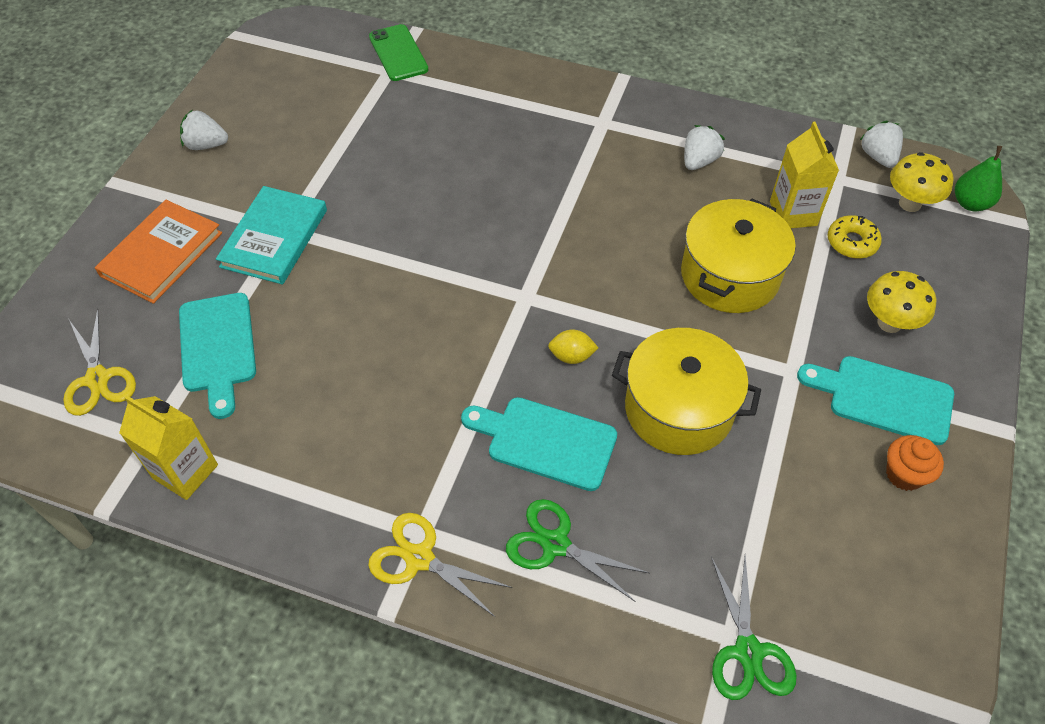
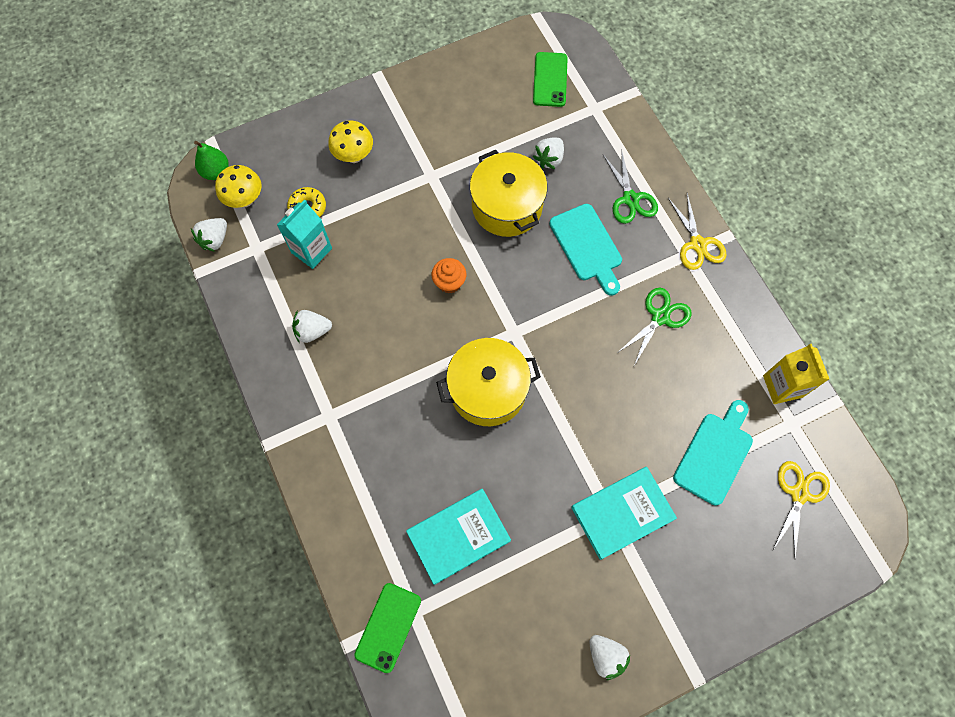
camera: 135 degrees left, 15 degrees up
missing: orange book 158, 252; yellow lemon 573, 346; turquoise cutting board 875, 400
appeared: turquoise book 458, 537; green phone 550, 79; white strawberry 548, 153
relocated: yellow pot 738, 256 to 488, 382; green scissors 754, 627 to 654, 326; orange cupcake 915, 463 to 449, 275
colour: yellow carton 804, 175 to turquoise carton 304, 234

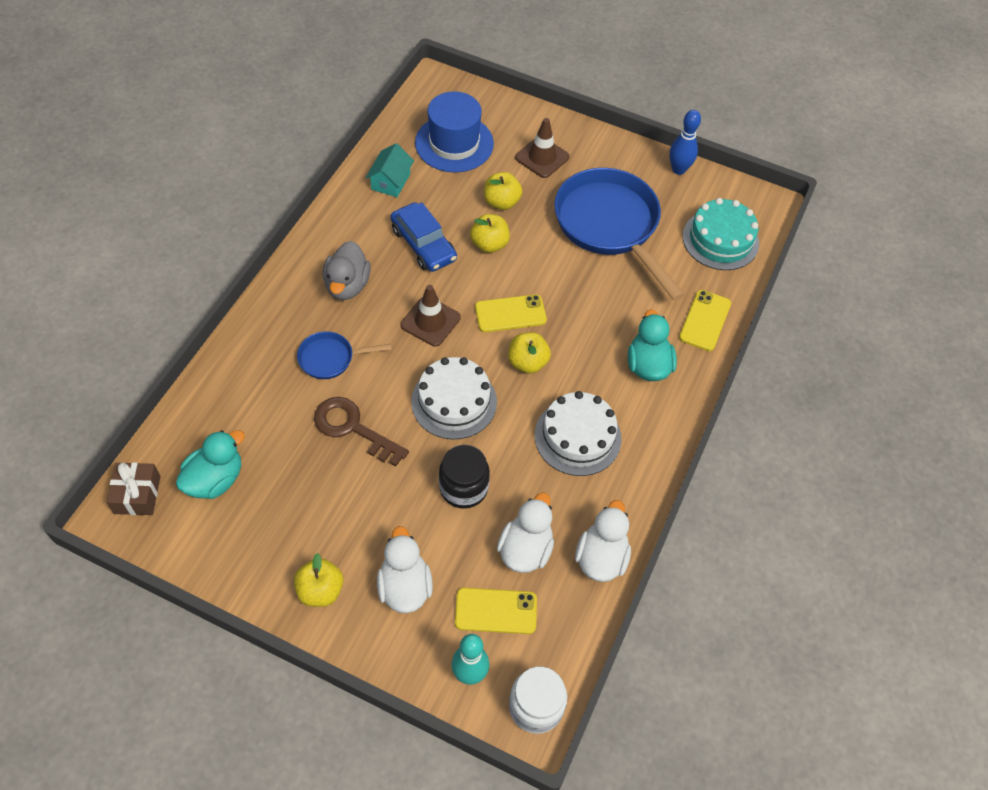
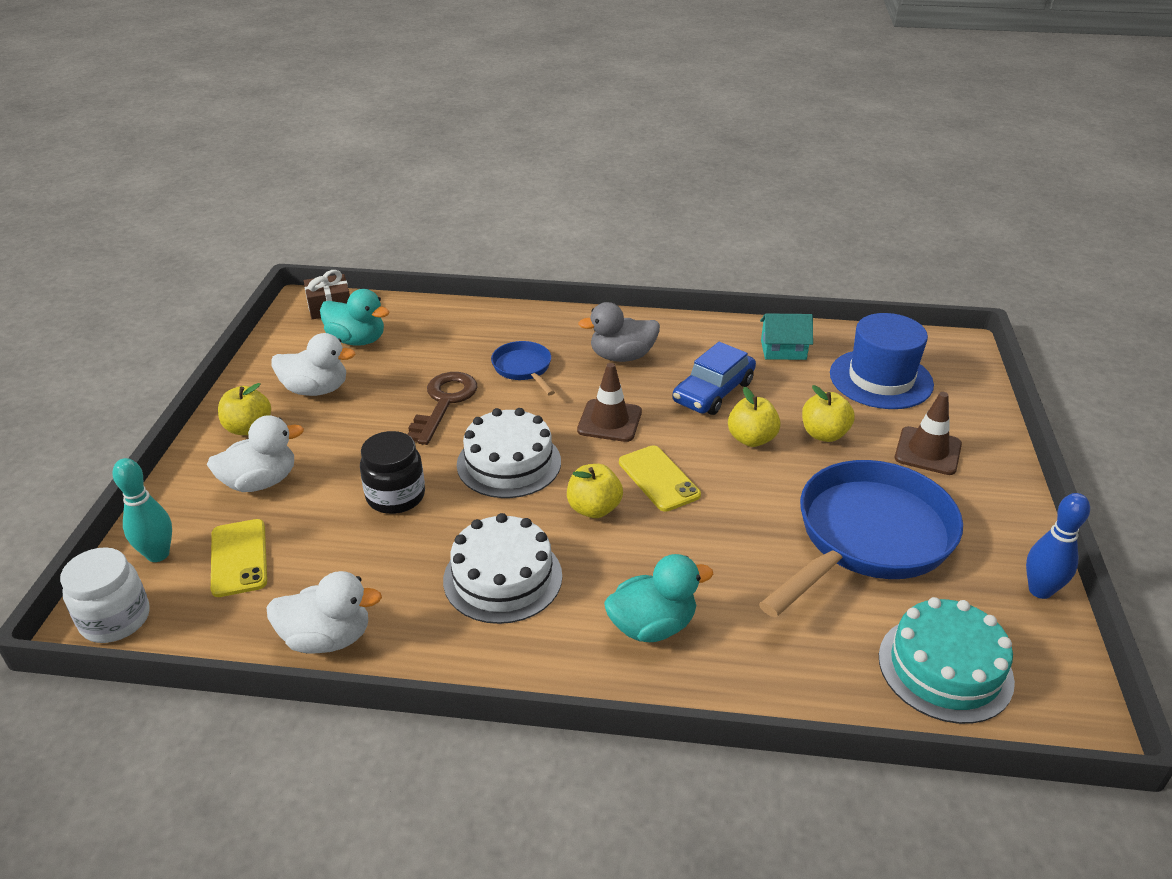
camera: 75 degrees right, 20 degrees down
missing: yellow phone 705, 320
relocated: white duck 525, 533 to 313, 364

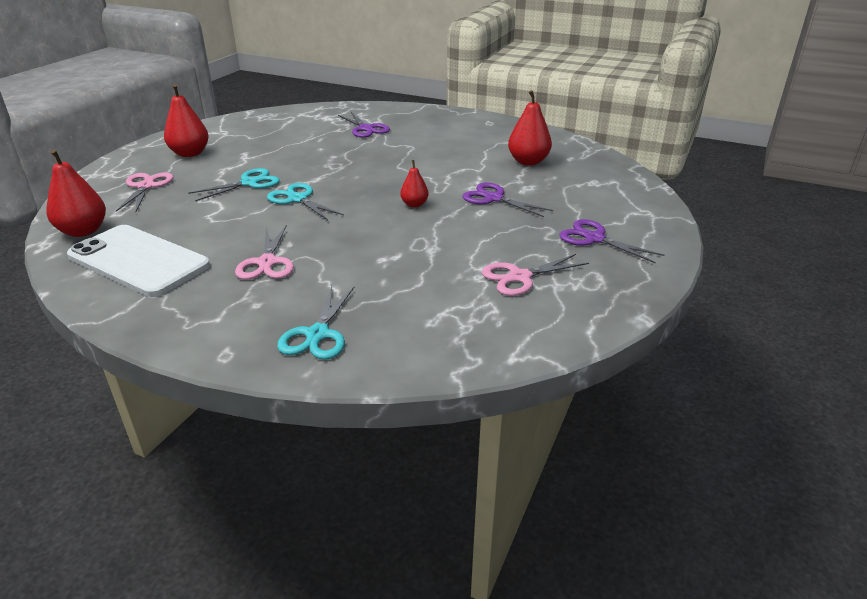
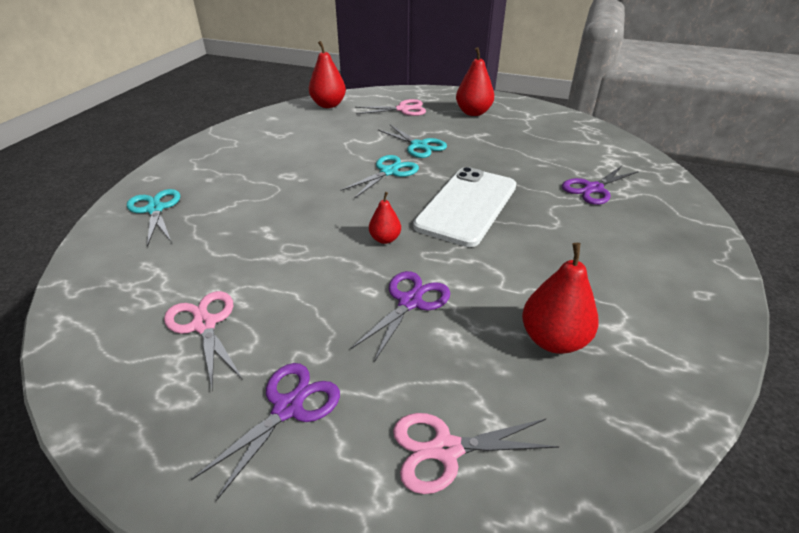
camera: 85 degrees right, 5 degrees up
relocated: white phone 138, 261 to 464, 207; pink scissors 264, 252 to 476, 453
spun: turquoise scissors 315, 323 = 153, 218 60 degrees clockwise

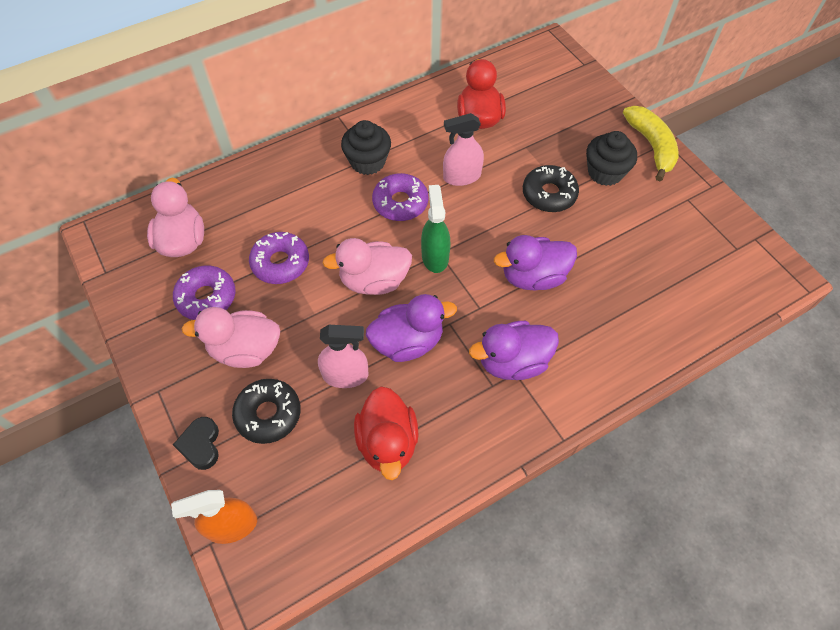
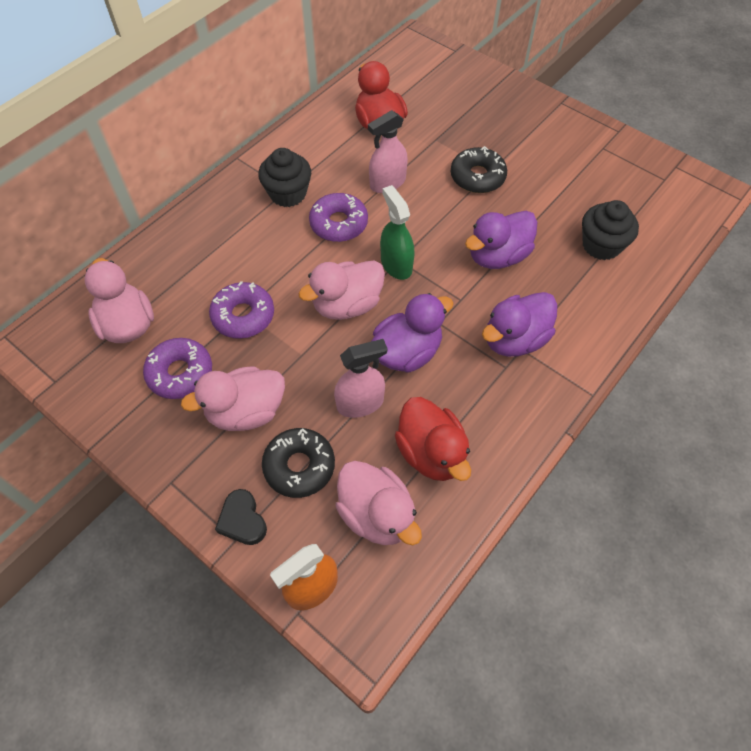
camera: 20 degrees left, 0 degrees up
missing: yellow banana 650, 143
appeared: pink duck 378, 503
relocated: black cupcake 611, 158 to 610, 230

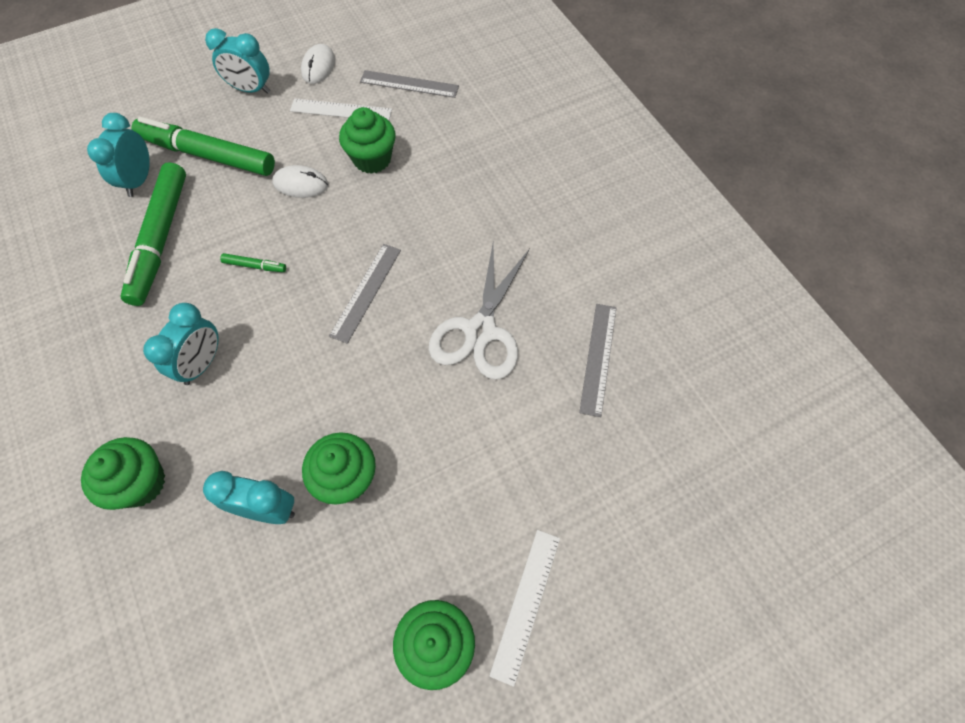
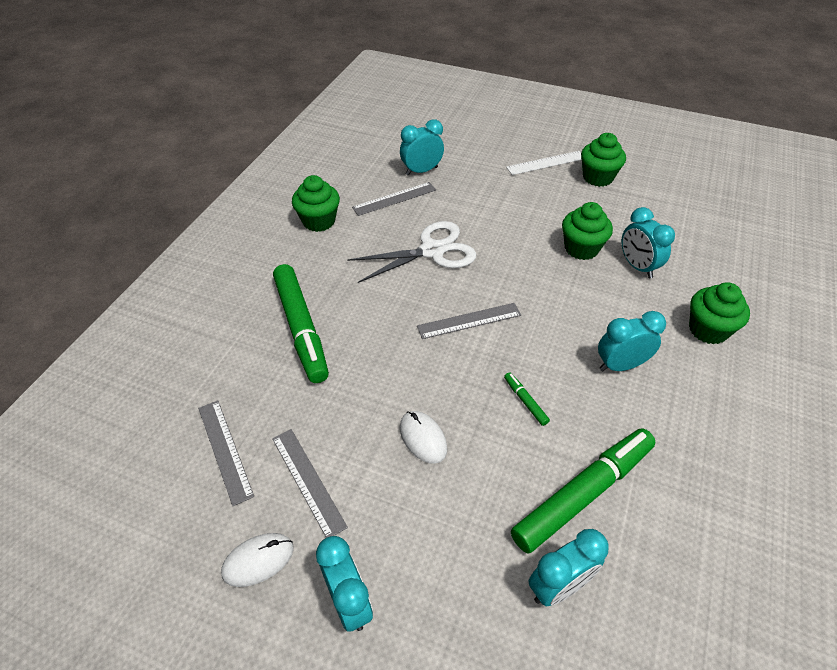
camera: 130 degrees left, 15 degrees down
appeared: turquoise clock 422, 147
relocated: green marker 203, 146 to 301, 323; green cupcake 367, 140 to 316, 203
colour: white ruler 341, 109 to grey ruler 310, 483

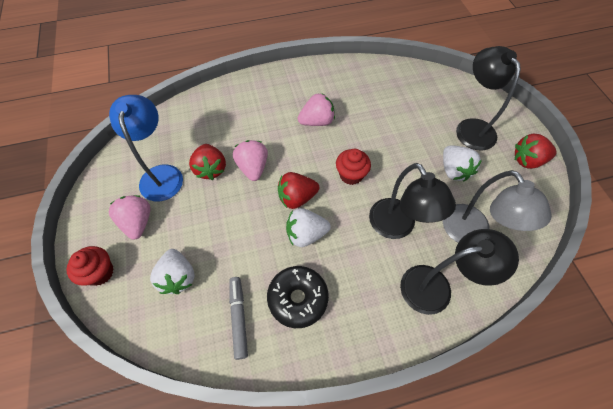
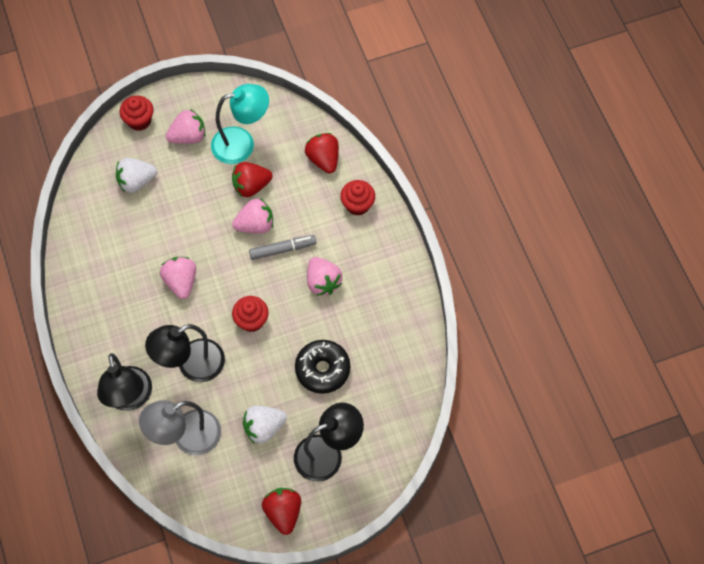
camera: 85 degrees right, 5 degrees up
appeared: red cupcake 357, 198
relocated: grey marker 238, 318 to 283, 247; black donut 298, 297 to 322, 367; red strawberry 298, 190 to 322, 153
colour: blue lamp 146, 148 to turquoise lamp 240, 124; white strawberry 308, 227 to pink strawberry 178, 278

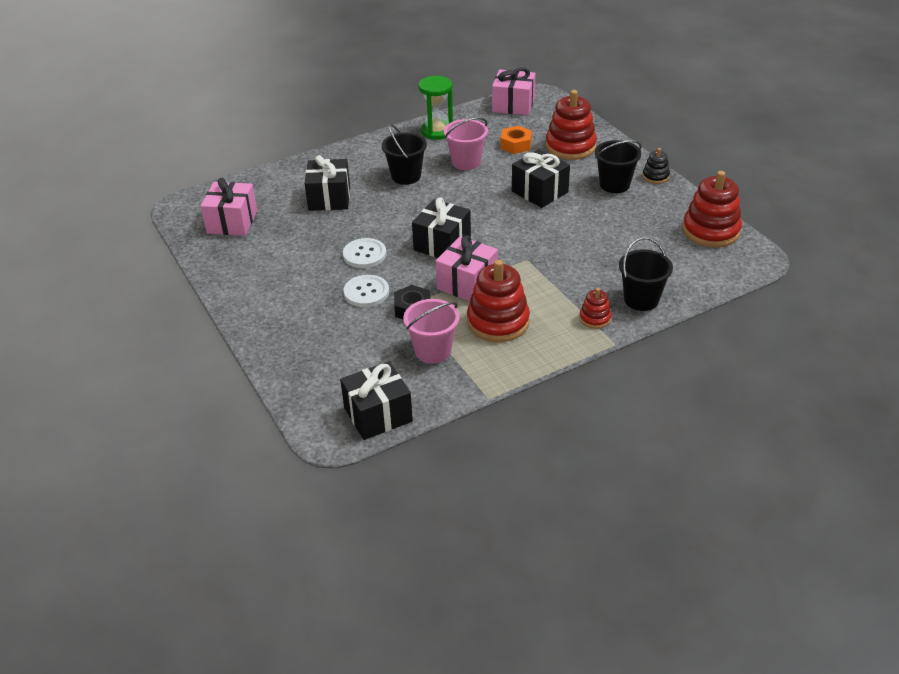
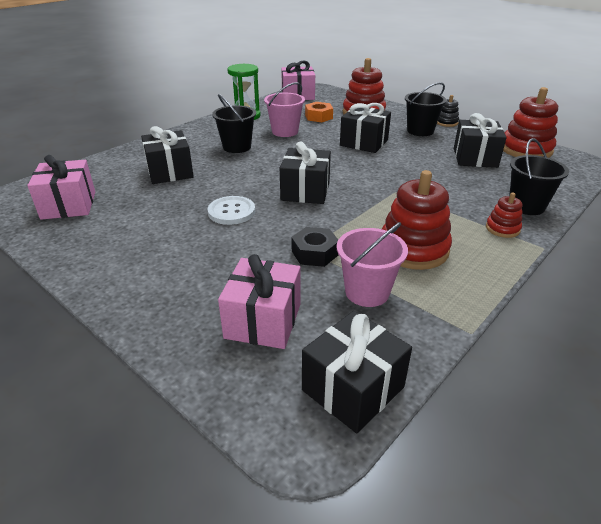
camera: 20 degrees left, 5 degrees down
missing: white button 366, 291
appeared: black gift 480, 140
relocated: pink gift 467, 268 to 259, 301

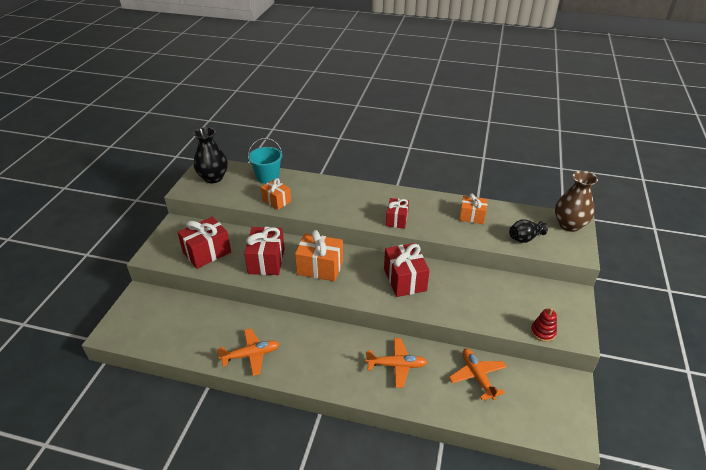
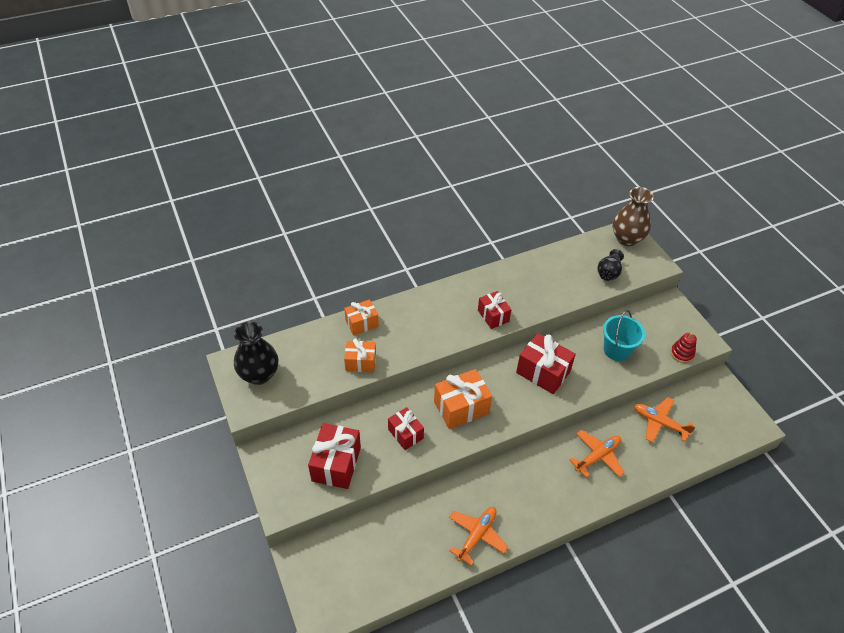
camera: 40 degrees left, 10 degrees up
relocated: turquoise bucket 265, 161 to 624, 335; orange gift 473, 208 to 361, 318
size: red gift 264, 251 = 406, 428 x0.64

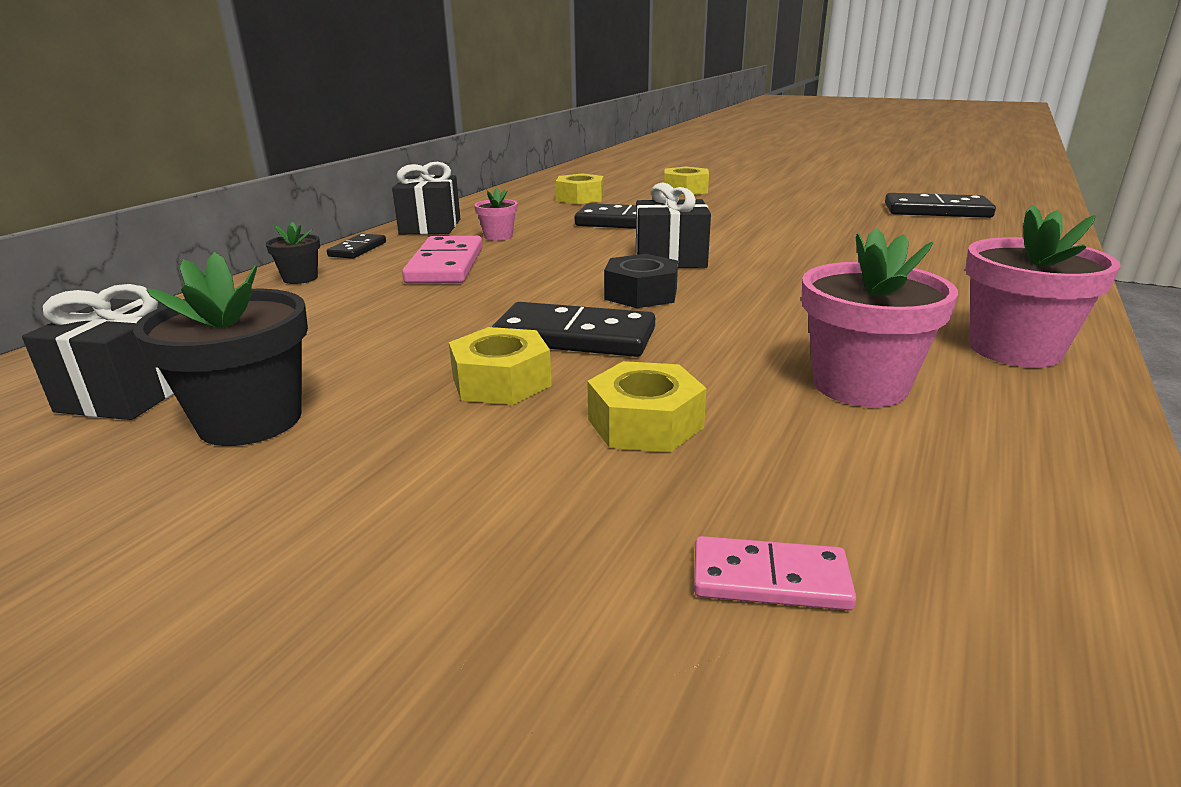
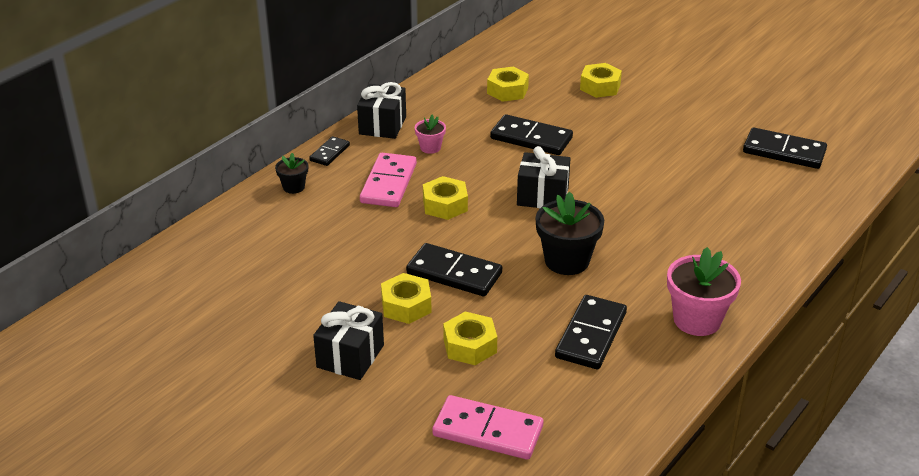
camera: 10 degrees right, 10 degrees up
missing: black nut 641, 281
appeared: yellow nut 445, 198
relocated: black gift 98, 352 to 348, 340; black flower pot 220, 349 to 570, 233
exchanged: pink flower pot 880, 317 to black domino 591, 332
size: pink domino 775, 573 = 487, 427 x1.77

